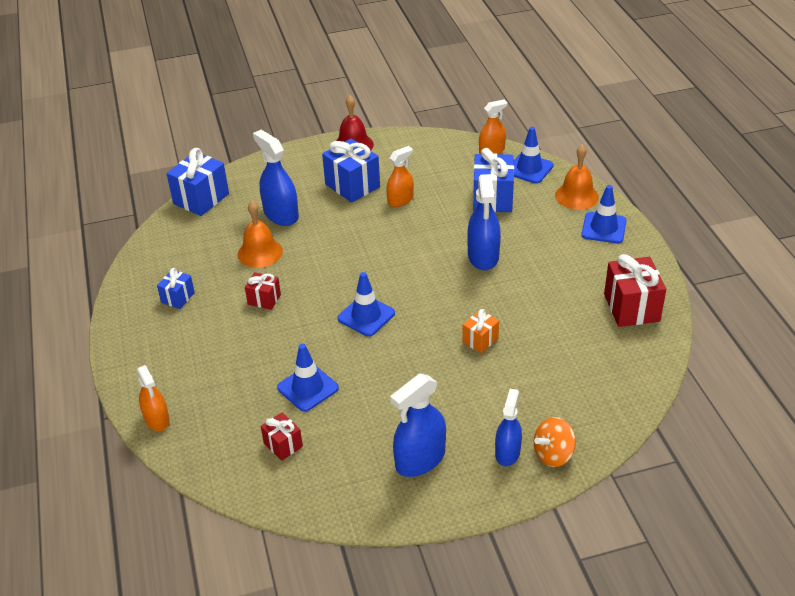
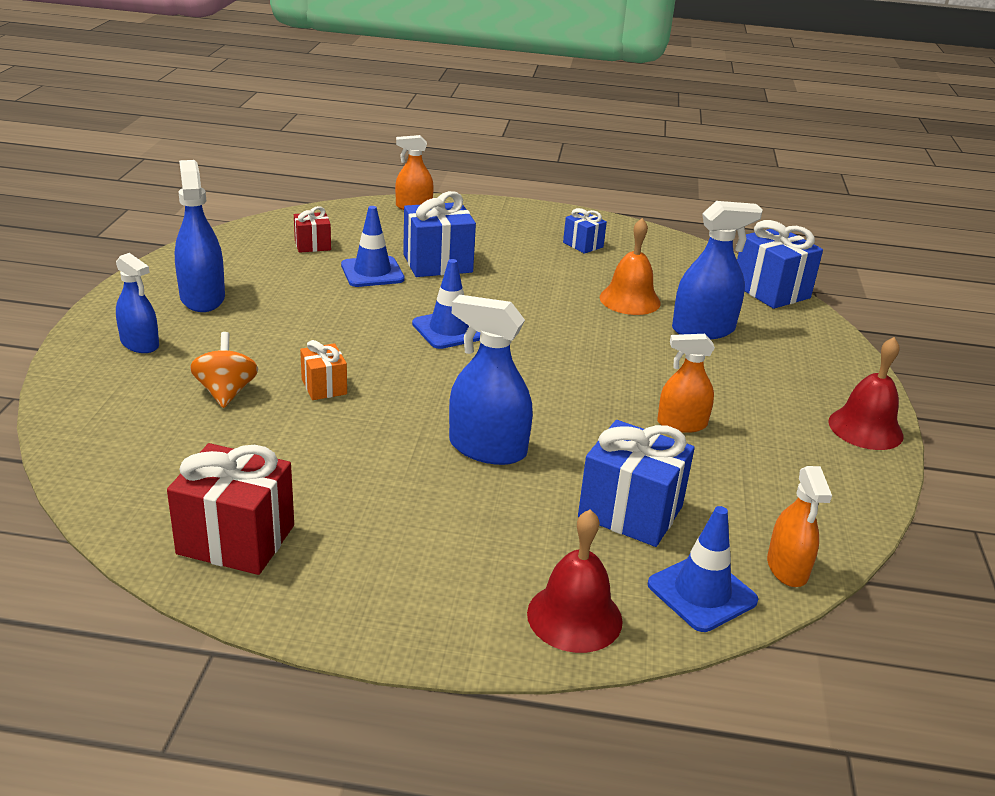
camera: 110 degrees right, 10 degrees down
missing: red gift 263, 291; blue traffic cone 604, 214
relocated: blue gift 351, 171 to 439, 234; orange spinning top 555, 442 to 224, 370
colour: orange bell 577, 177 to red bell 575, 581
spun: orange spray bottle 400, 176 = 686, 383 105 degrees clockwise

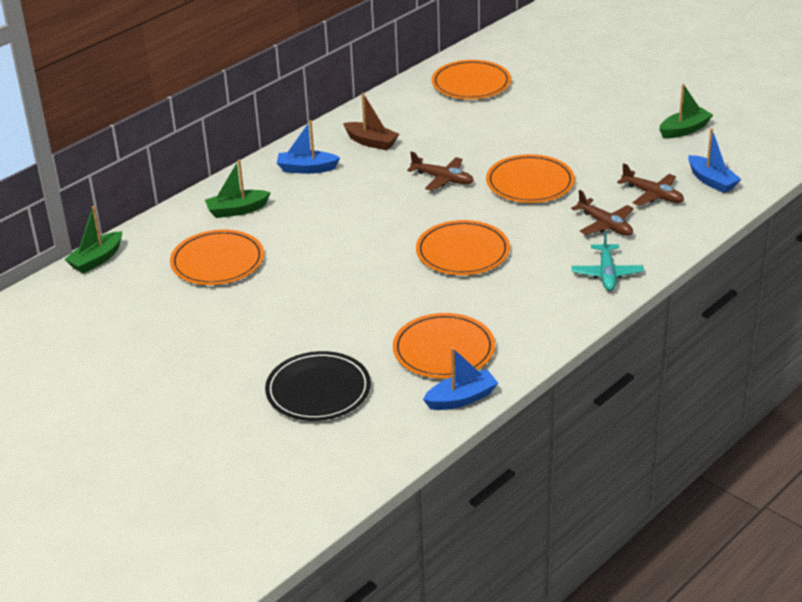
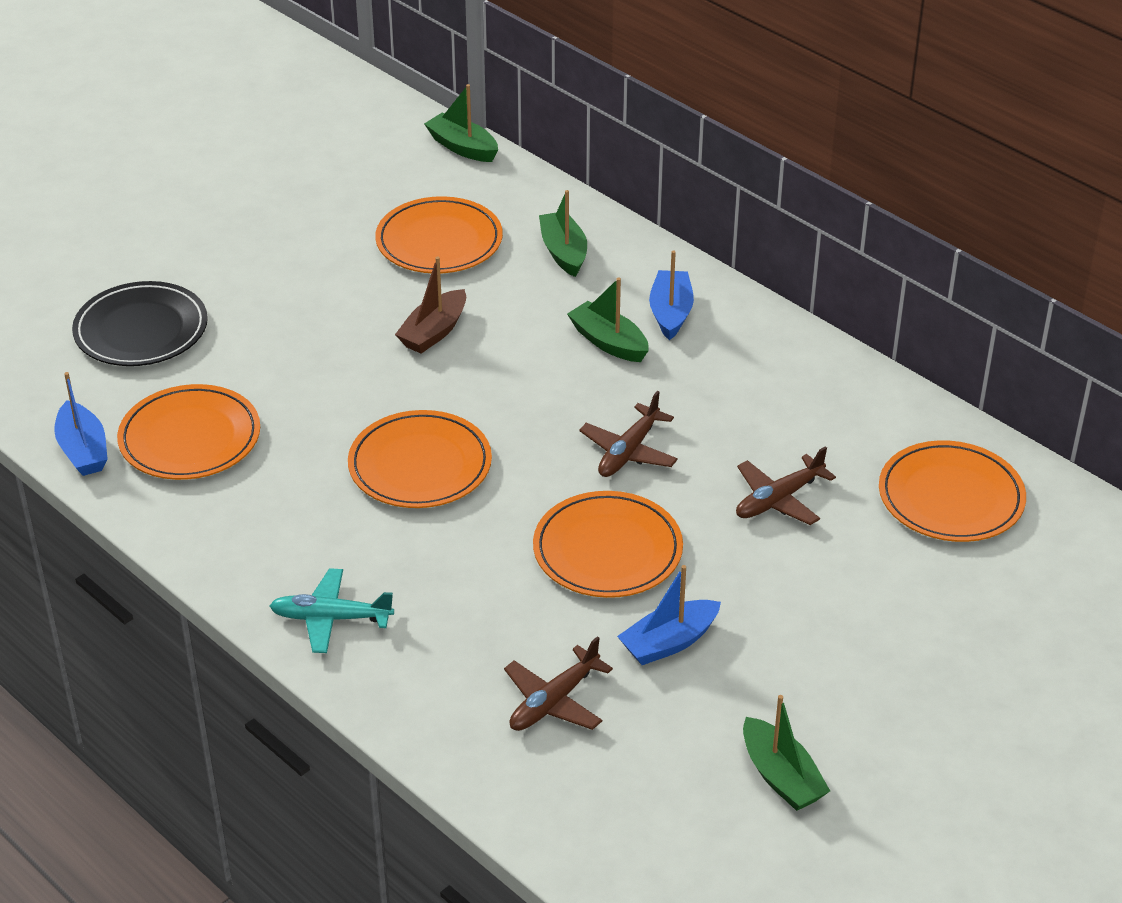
camera: 90 degrees right, 5 degrees up
appeared: green boat 608, 320
relocated: brown boat 371, 121 to 430, 305; brown plane 602, 213 to 786, 485; blue boat 714, 160 to 669, 615

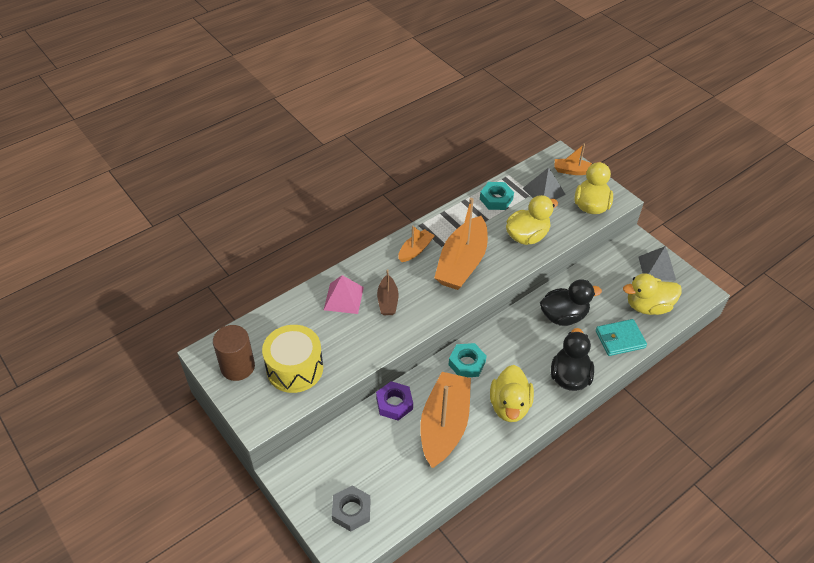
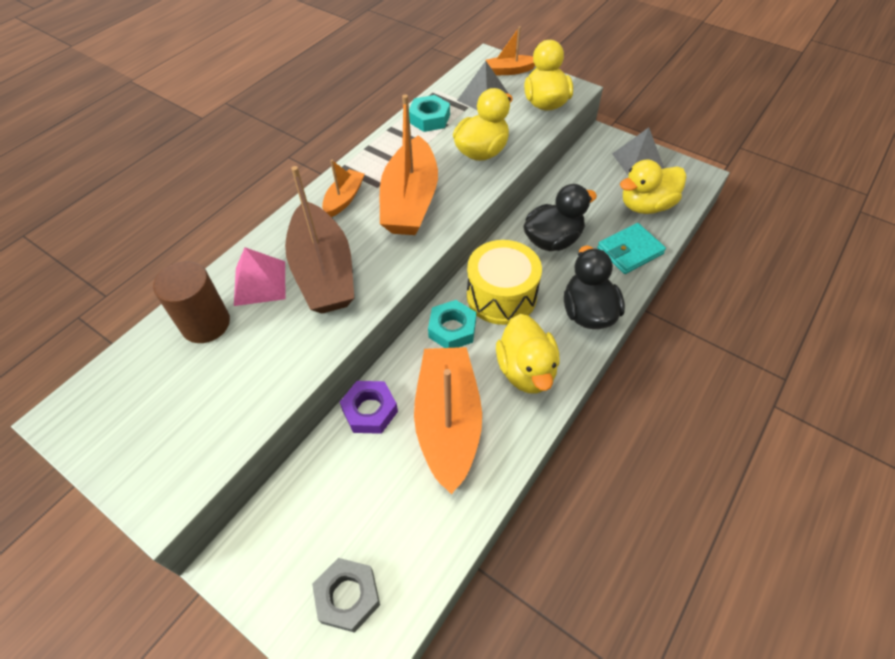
camera: 15 degrees left, 5 degrees up
relocated: brown cylinder 234, 353 to 191, 302; yellow drum 292, 359 to 504, 282
size: brown boat 388, 292 = 319, 240 x2.01

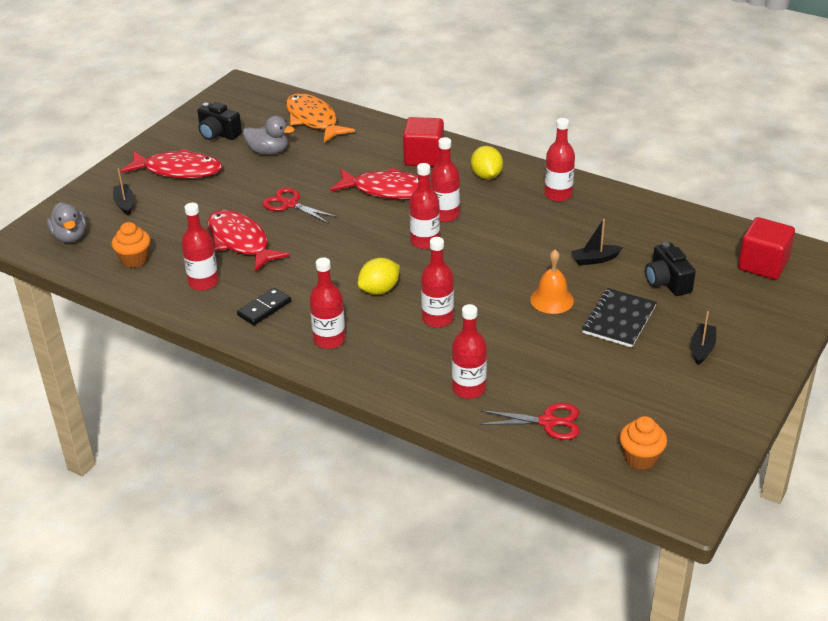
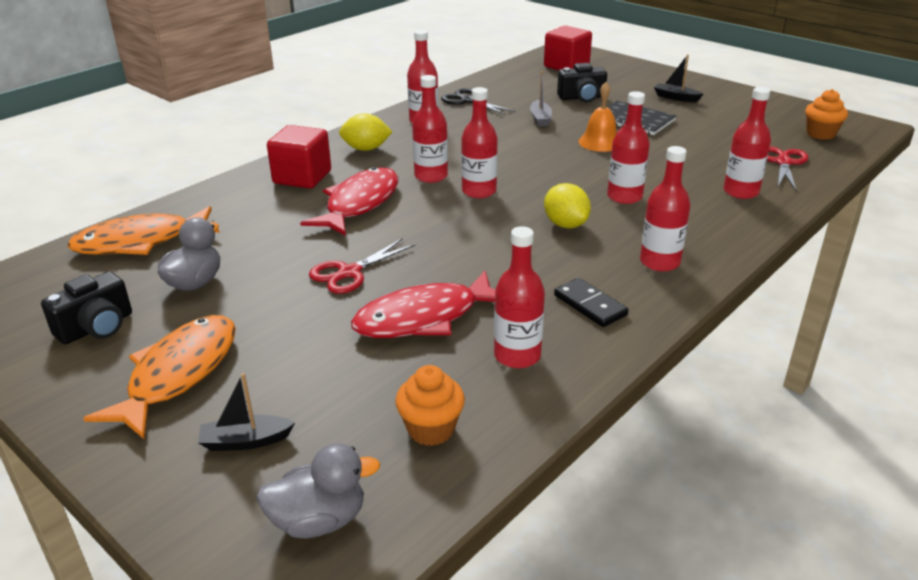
camera: 80 degrees left, 5 degrees down
appeared: black scissors 478, 101
colour: red fish 171, 163 to orange fish 159, 377; black boat 597, 242 to grey boat 541, 98

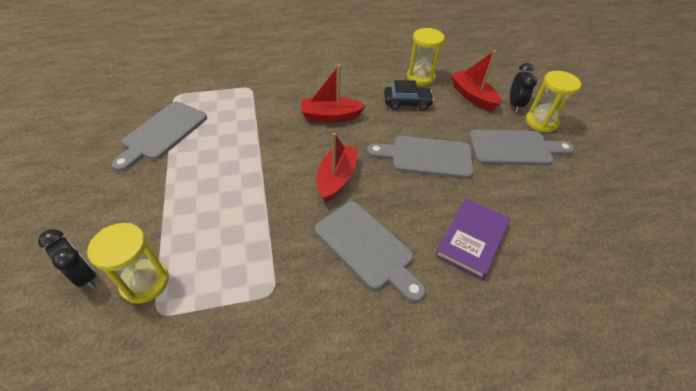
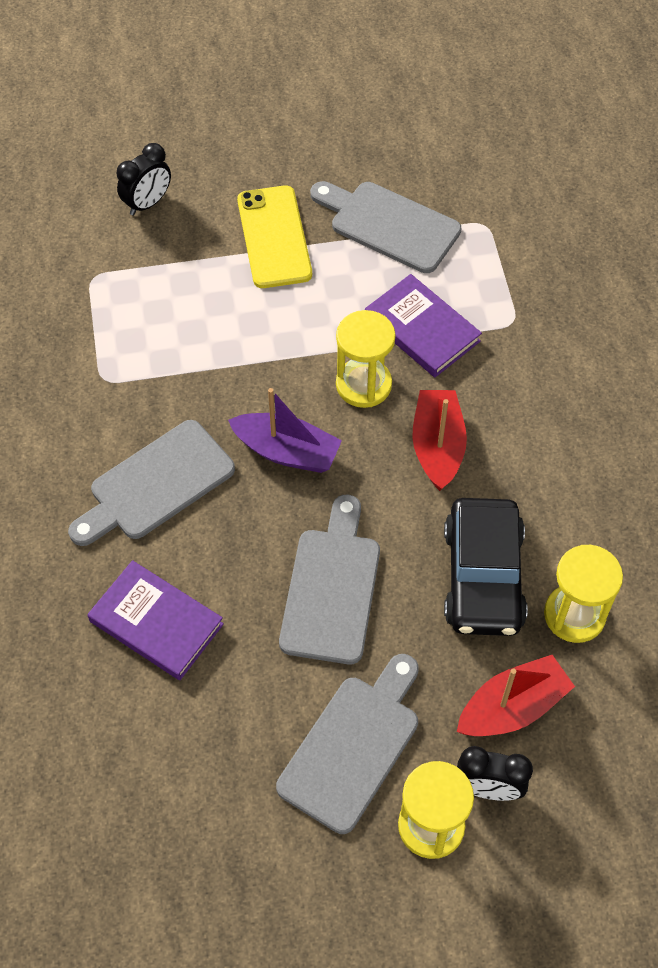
camera: 95 degrees right, 10 degrees up
appeared: yellow phone 274, 236; purple book 423, 325
relocated: yellow hourglass 128, 263 to 366, 359
colour: red boat 337, 168 to purple boat 285, 430
spun: grey cutting board 521, 147 = 347, 744 150 degrees counterclockwise
size: black car 409, 95 = 486, 567 x1.57

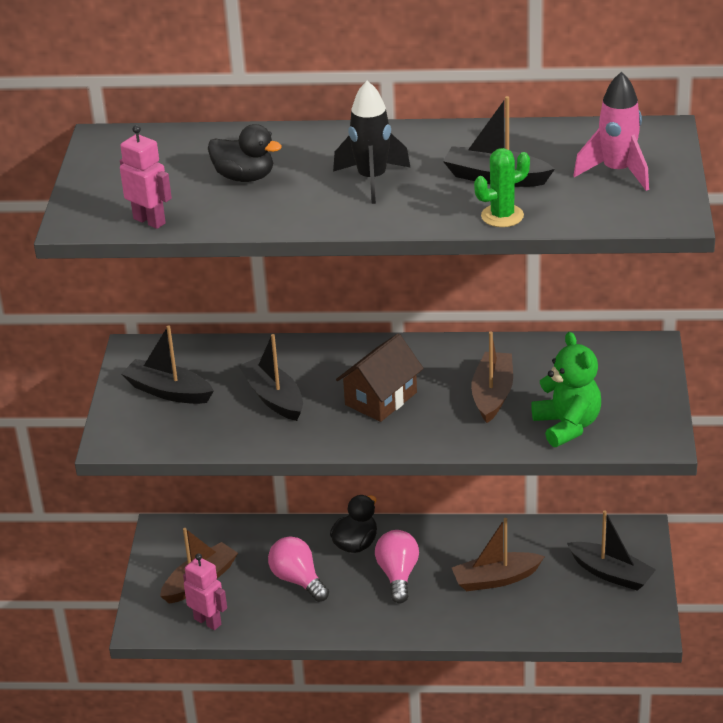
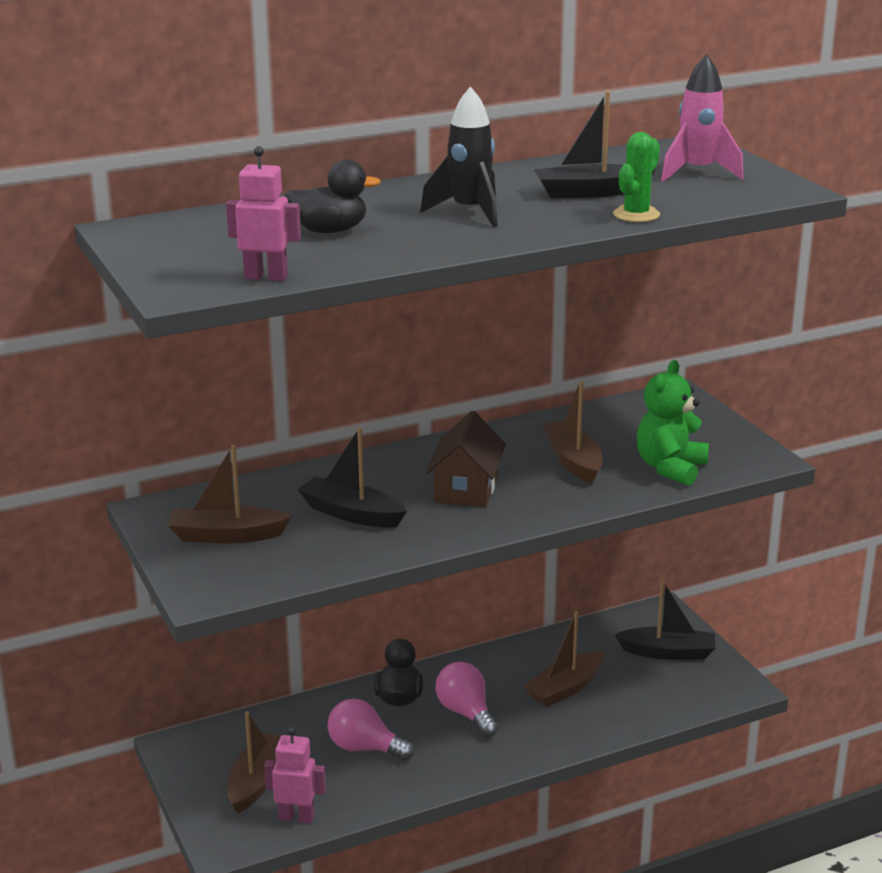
camera: 30 degrees left, 10 degrees down
colour: black boat 167, 364 to brown boat 230, 494
spun: green teddy bear 566, 389 = 673, 422 105 degrees counterclockwise

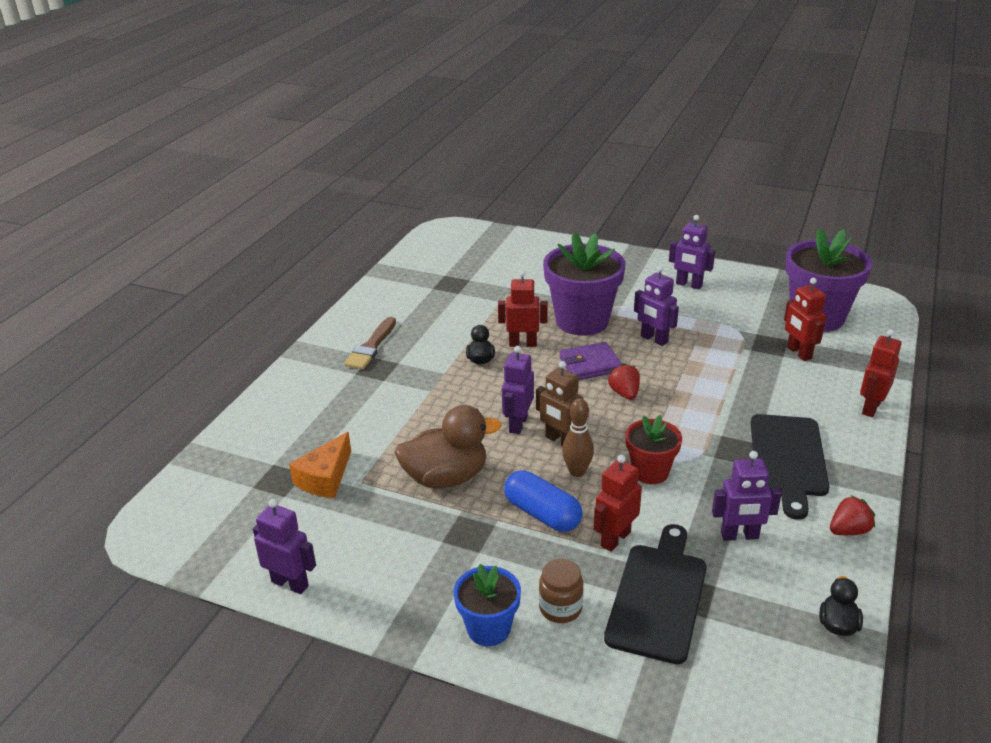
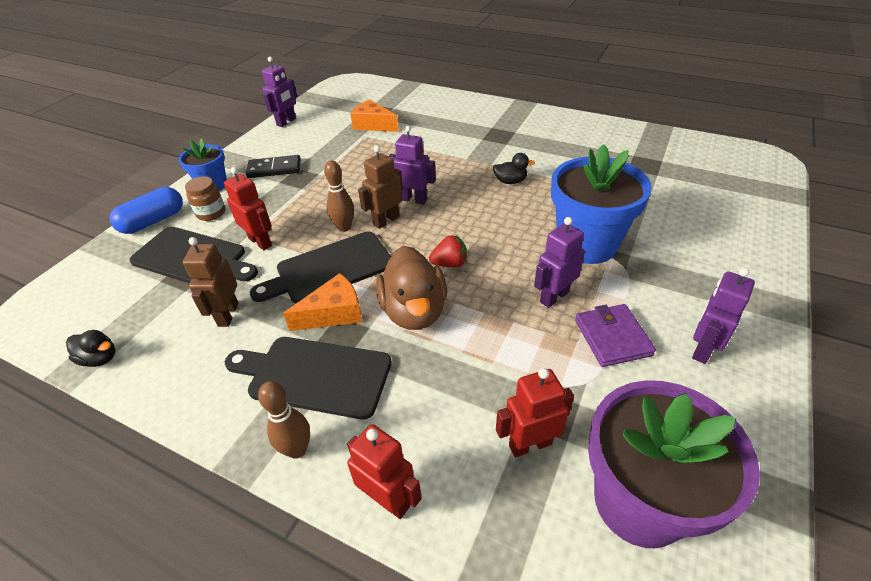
camera: 95 degrees right, 10 degrees up
missing: brown brush 370, 343; red robot 523, 308; red strawberry 852, 515
appeared: black domino 273, 166; brown bowling pin 284, 420; orange cheese 322, 302
relocated: brown duck 448, 446 to 411, 288; blue capsule 543, 501 to 146, 210; purple wallet 590, 361 to 615, 335
exchanged: red flower pot 653, 449 to black cutting board 320, 267
colour: purple flower pot 584, 284 to blue flower pot 601, 204; purple robot 747, 496 to brown robot 210, 282

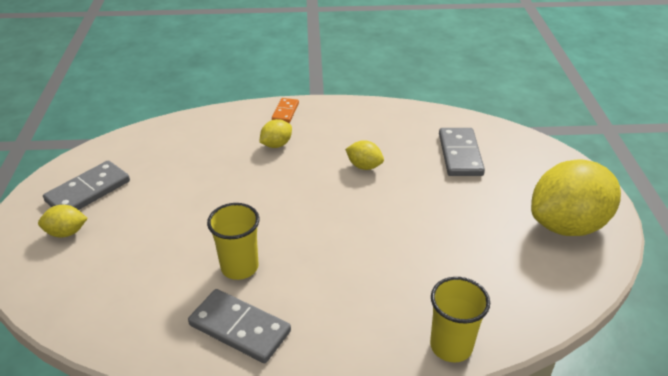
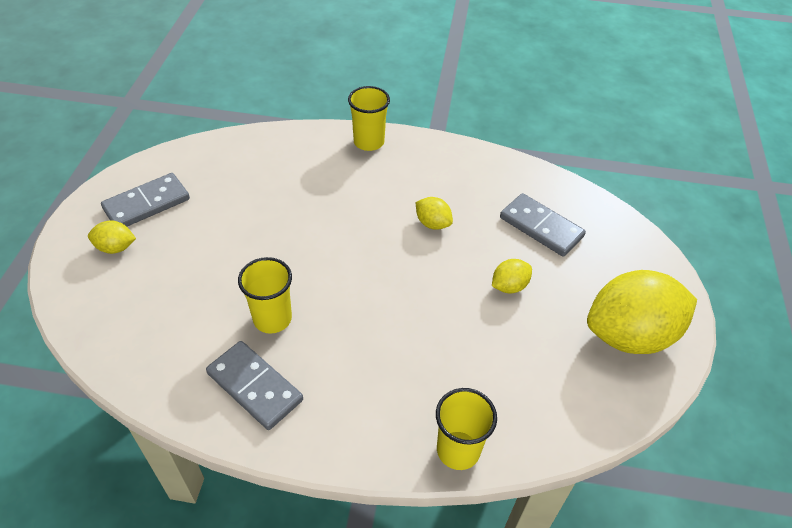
camera: 10 degrees right, 10 degrees up
relocated: yellow lemon 275, 133 to 512, 276
exchanged: orange domino 285, 110 to yellow cup 369, 118
spun: grey domino 462, 152 = 543, 225 60 degrees counterclockwise

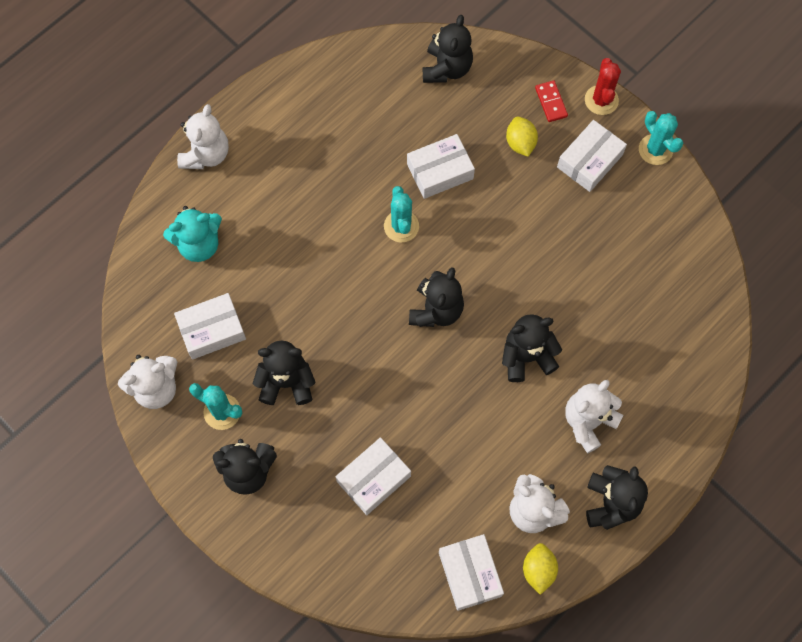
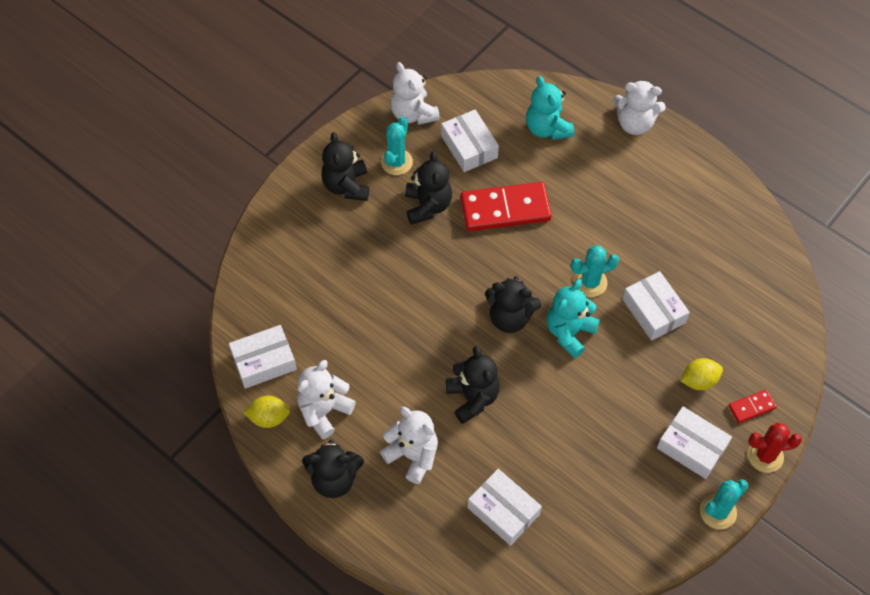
camera: 85 degrees right, 10 degrees down
missing: black teddy bear 448, 49
appeared: red domino 506, 206; turquoise teddy bear 573, 318
relocated: white box 373, 476 to 505, 507

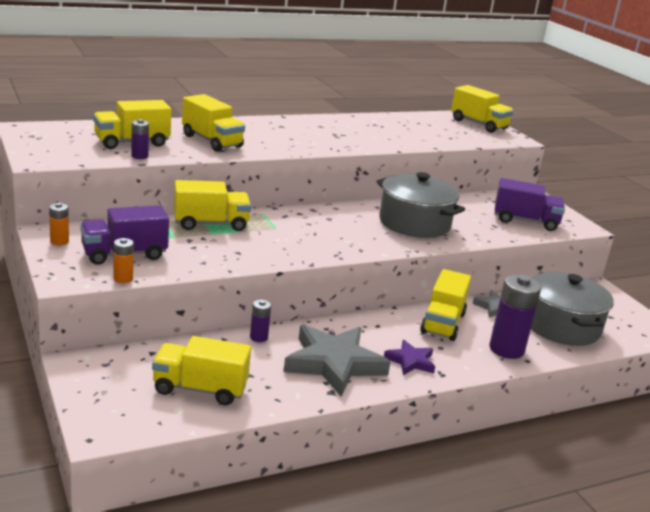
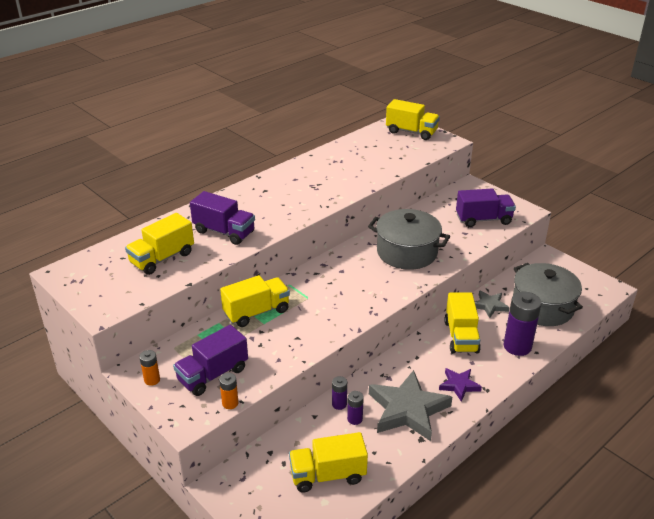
camera: 15 degrees left, 10 degrees up
relocated: purple battery 140, 139 to 355, 408
colour: yellow truck 213, 123 to purple truck 222, 218

